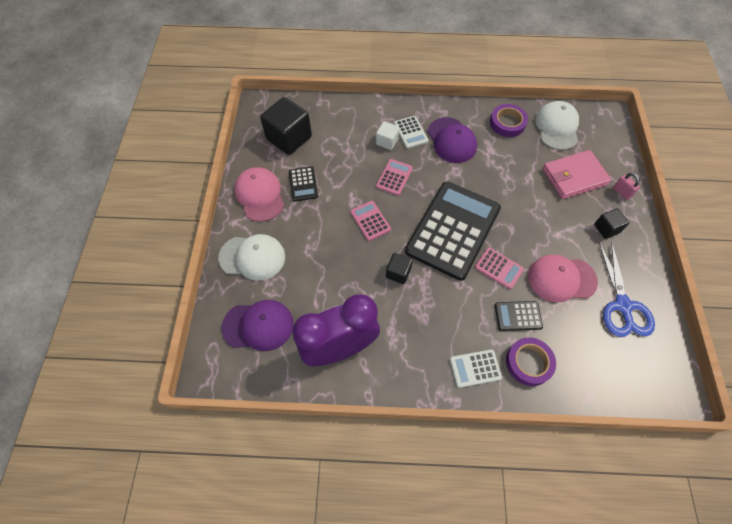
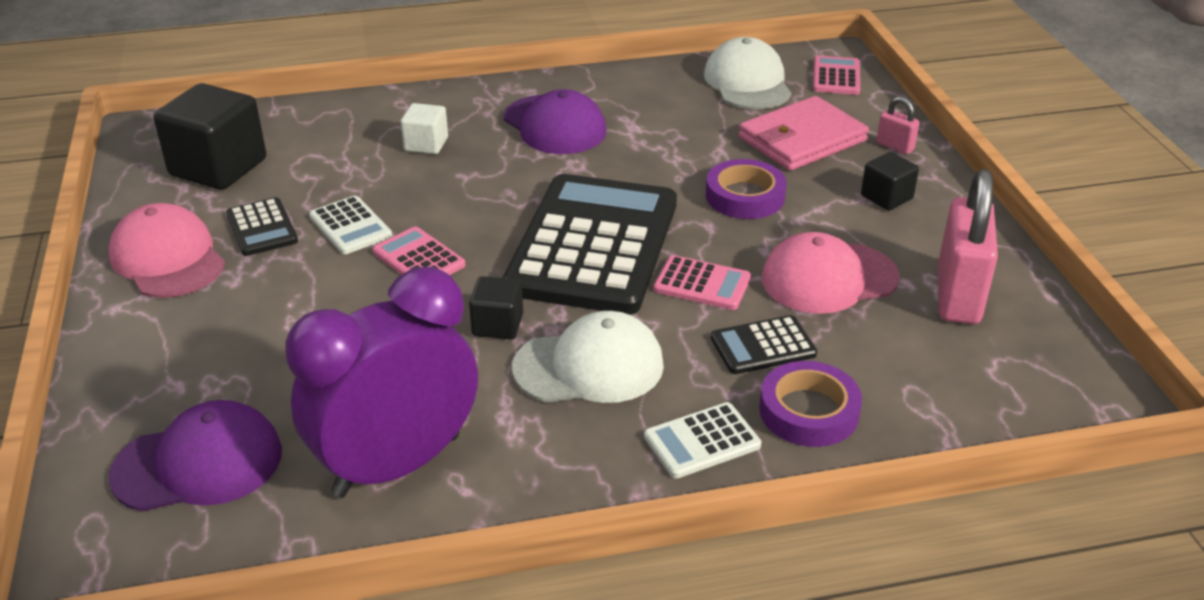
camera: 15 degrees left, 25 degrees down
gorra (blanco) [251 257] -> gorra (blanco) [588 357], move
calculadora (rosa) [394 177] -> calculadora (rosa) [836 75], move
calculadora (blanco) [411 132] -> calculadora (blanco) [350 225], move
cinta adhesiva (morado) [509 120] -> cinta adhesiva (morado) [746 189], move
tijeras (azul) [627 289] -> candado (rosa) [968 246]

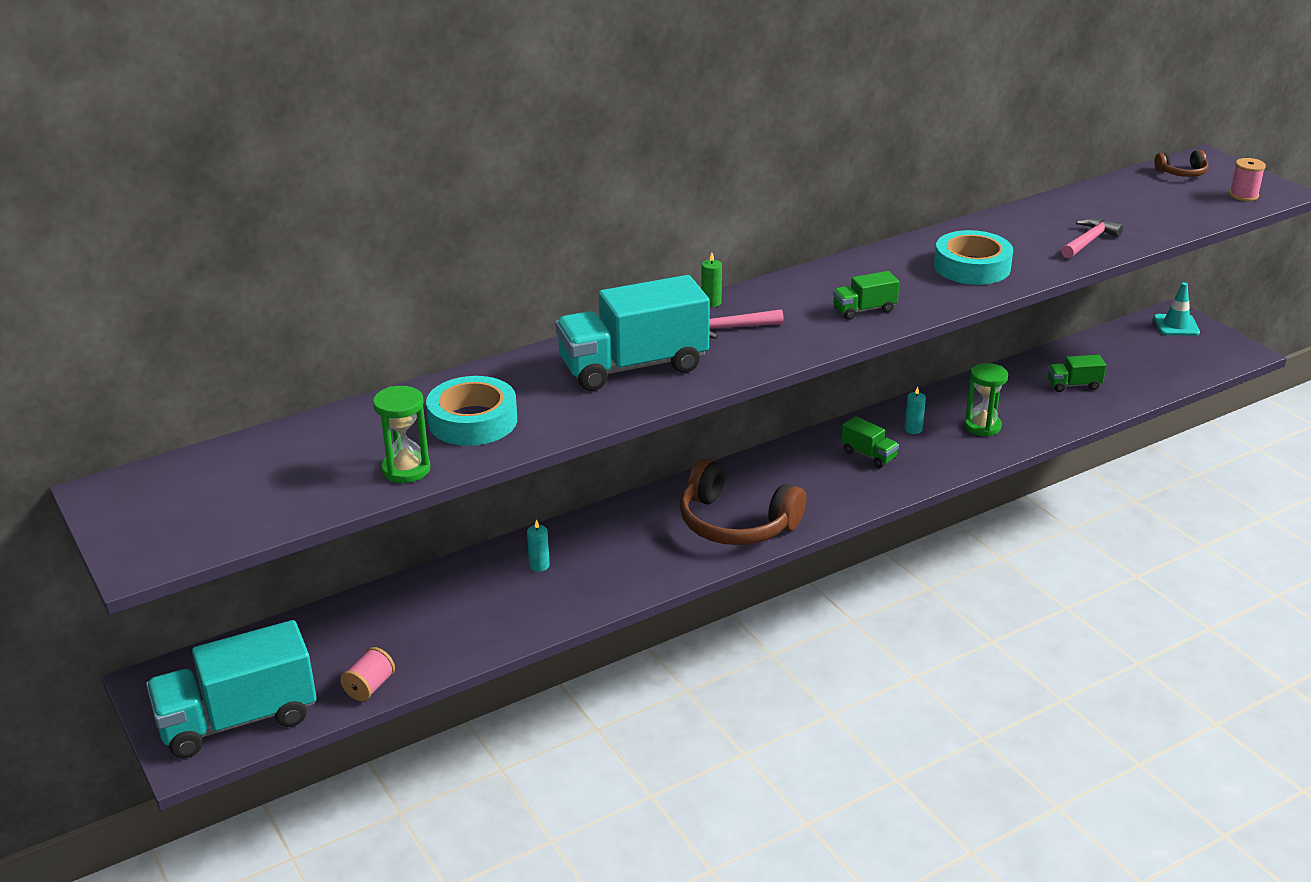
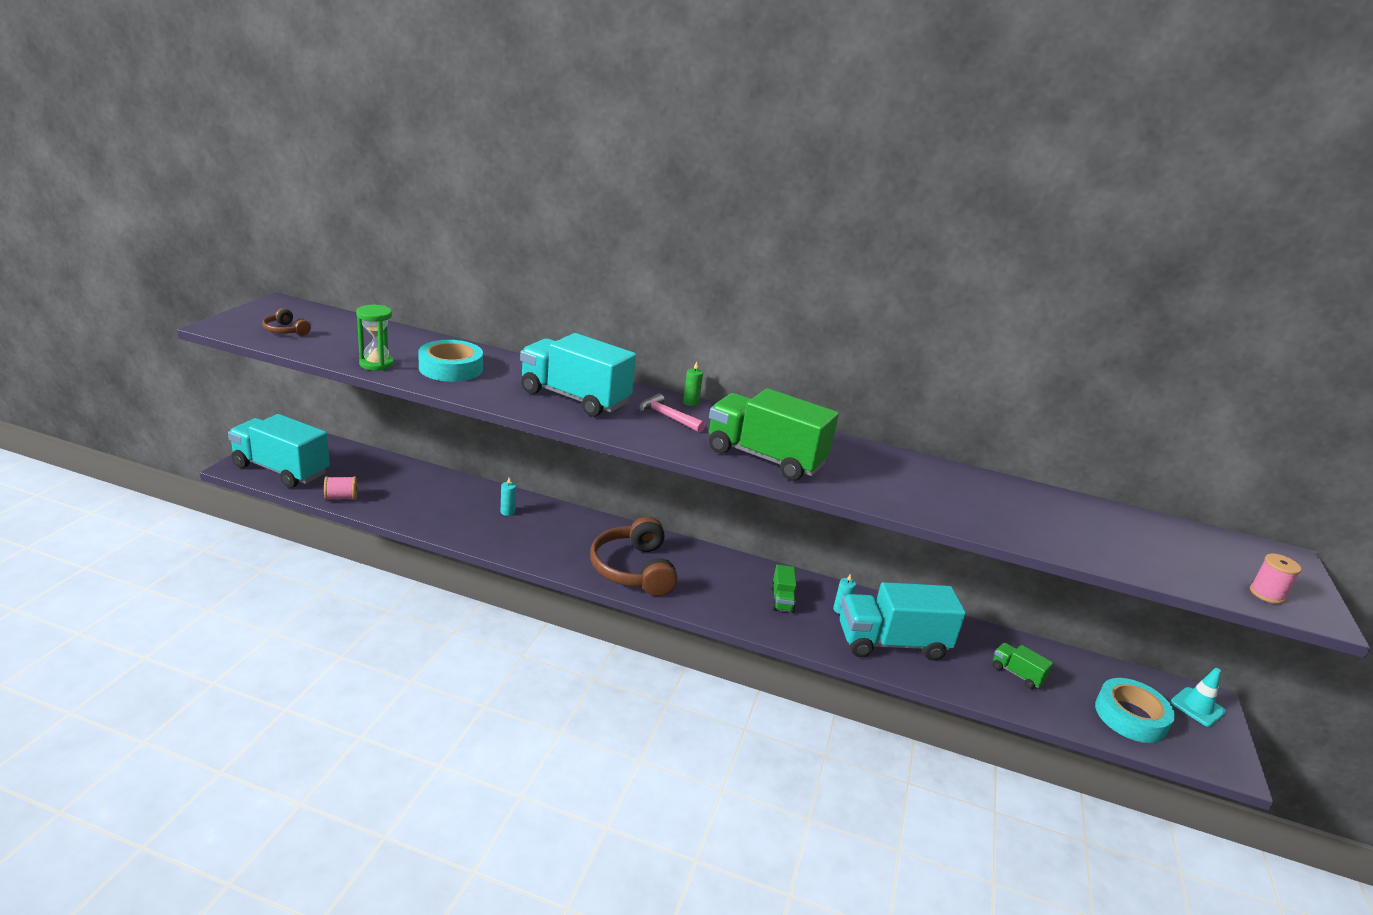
camera: 45 degrees right, 5 degrees down
martillo (rosa) [1092 238] -> none
cinta adhesiva (turquesa) [973 257] -> cinta adhesiva (turquesa) [1135 710], move
auriculares (marrón) [1181 163] -> auriculares (marrón) [286 322], move
reloj de arena (verde) [986 400] -> camión (turquesa) [903 621]
camión (verde) [866 295] -> camión (verde) [774 434], x2.20

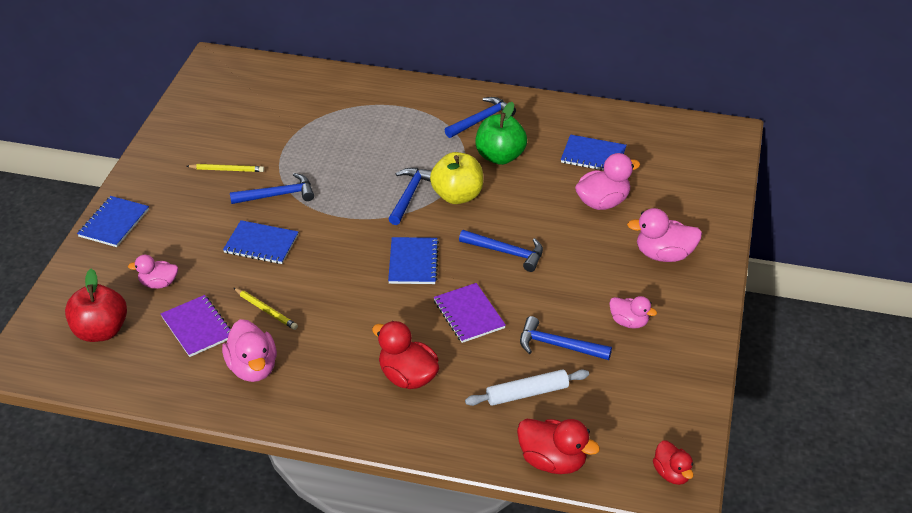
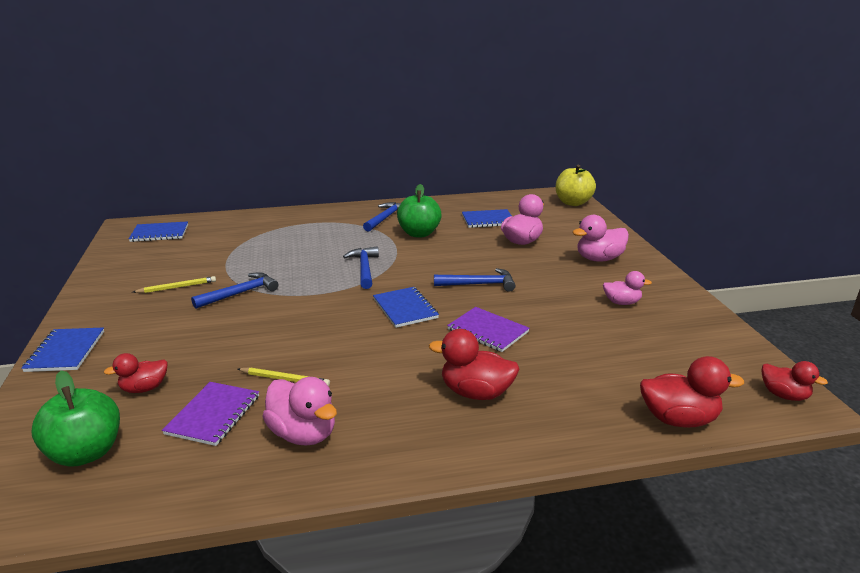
camera: 25 degrees left, 15 degrees down
rodillo (blanco) [527 387] -> none
martillo (azul) [566 338] -> none
cuaderno (azul) [260 242] -> cuaderno (azul) [158 231], move
manzana (amarillo) [456 178] -> manzana (amarillo) [576 185], move
manzana (rojo) [96 305] -> manzana (verde) [75 419]
pato (rosa) [153 272] -> pato (rojo) [136 373]
cuaderno (morado) [195 326] -> cuaderno (morado) [210 414], 75 degrees clockwise

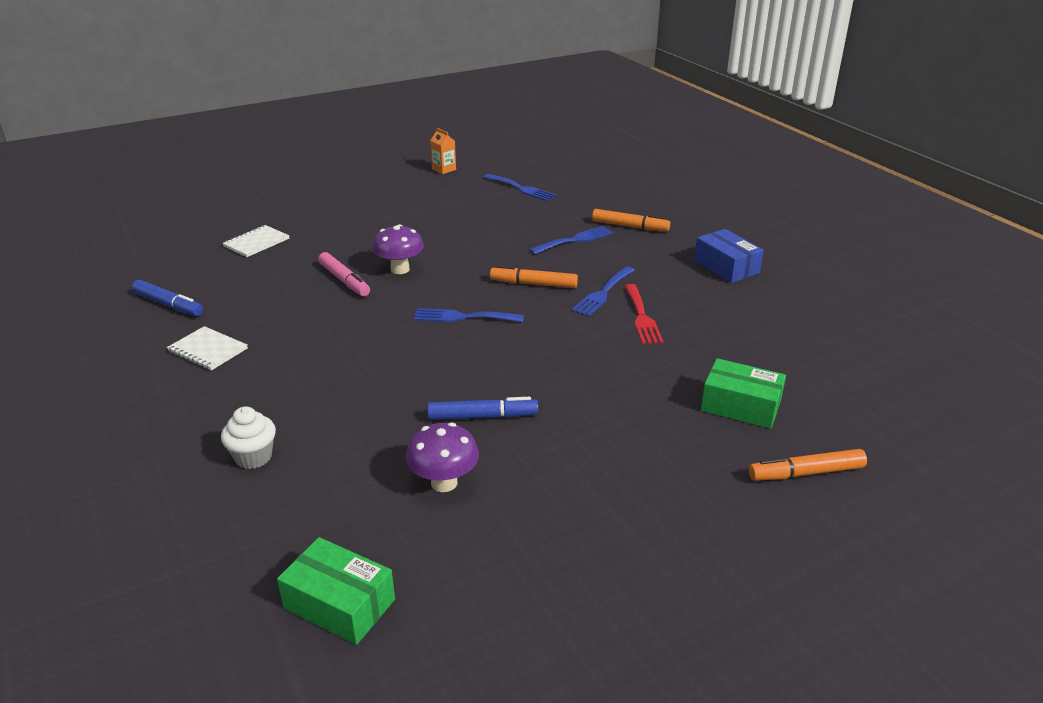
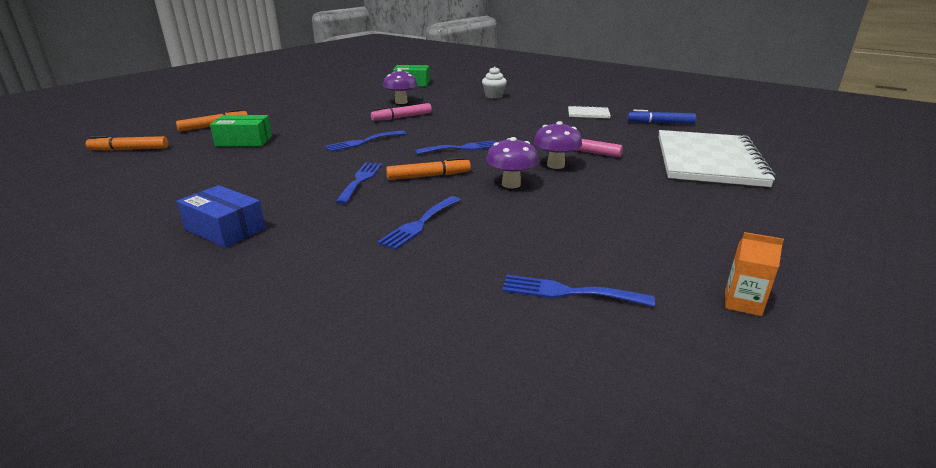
camera: 155 degrees right, 5 degrees down
tenedor (rojo) [644 314] -> none
none -> tenedor (azul) [365 141]
none -> seta (morado) [512 162]
rotulador (naranja) [631 220] -> rotulador (naranja) [127 143], move
rotulador (azul) [482 408] -> rotulador (rosa) [401 112]
cuaderno (blanco) [255 241] -> cuaderno (blanco) [717 158], x2.38

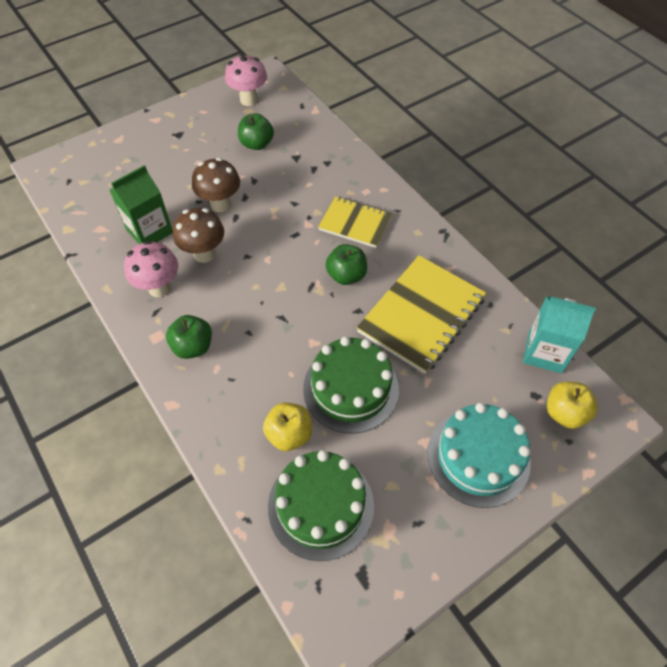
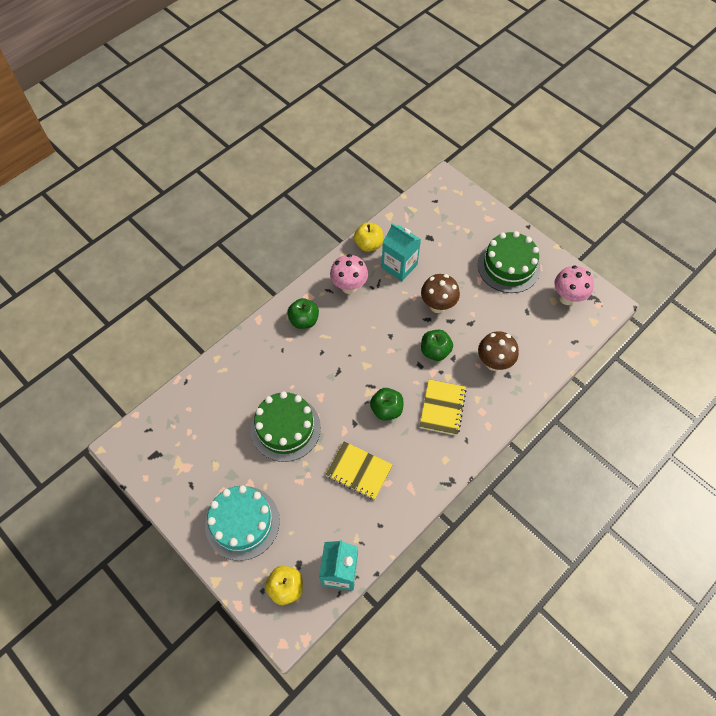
camera: 80 degrees right, 5 degrees up
seta (marrón) [198 235] -> seta (marrón) [498 351], move
manzana (verde) [256 131] -> manzana (verde) [437 345], move
manzana (amarillo) [287 427] -> manzana (amarillo) [368 237], move
tarta (verde) [321 505] -> tarta (verde) [509 262], move
cartón de leche (verde) [141 204] -> cartón de leche (turquesa) [401 252]
cuaderno (amarillo) [421 314] -> cuaderno (amarillo) [358 470], x0.61

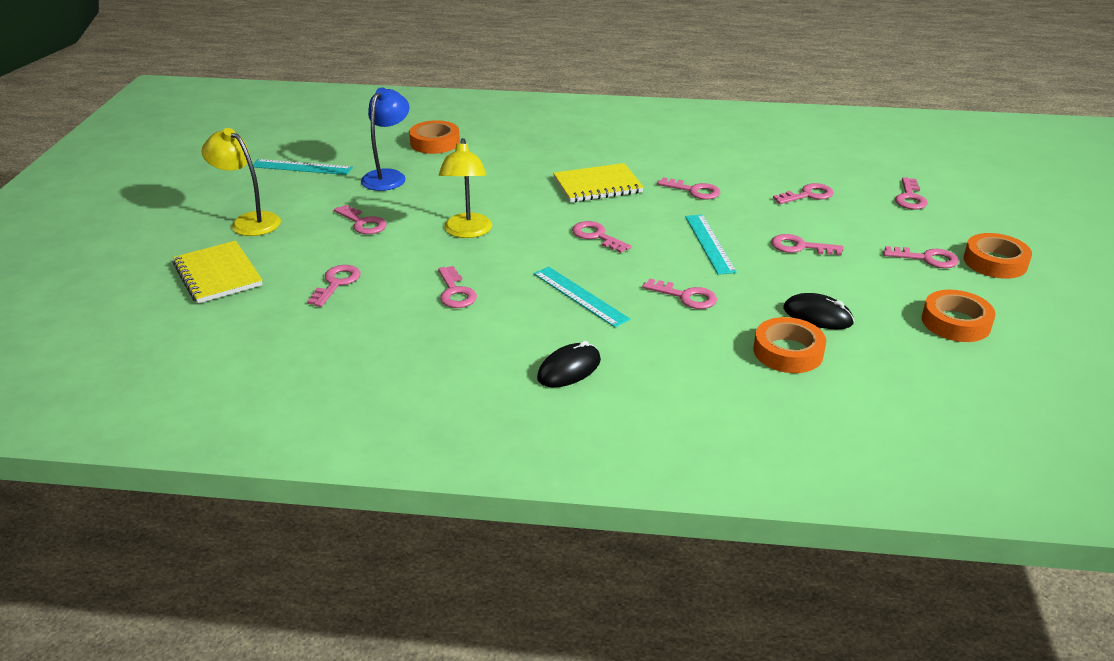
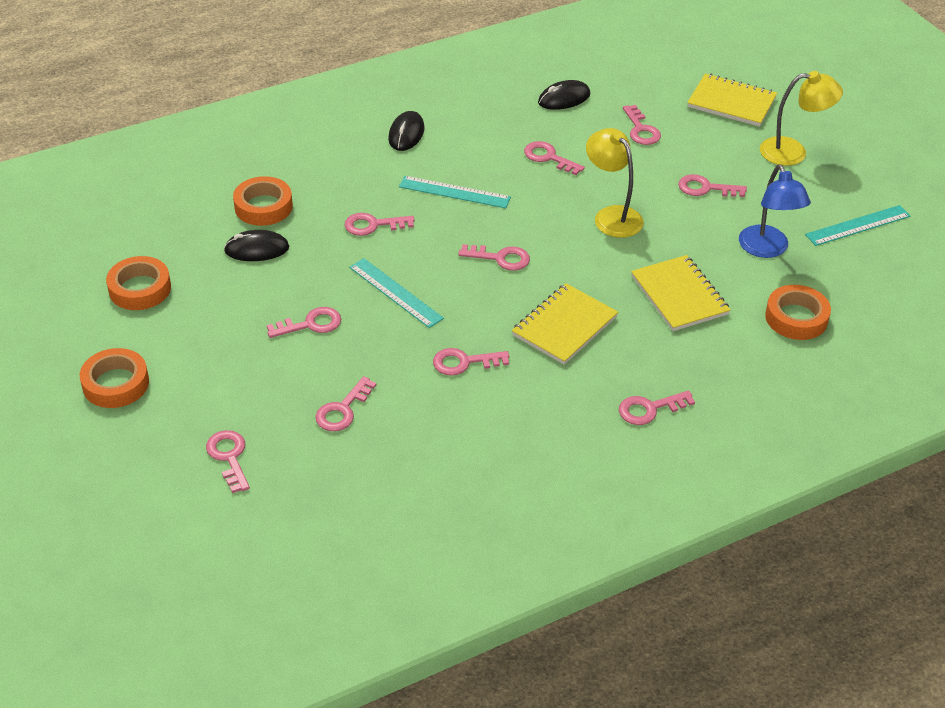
camera: 145 degrees right, 10 degrees up
none -> ratón (negro) [564 95]
none -> cuaderno (amarillo) [680 293]
llave (rosa) [921 257] -> llave (rosa) [657 407], move

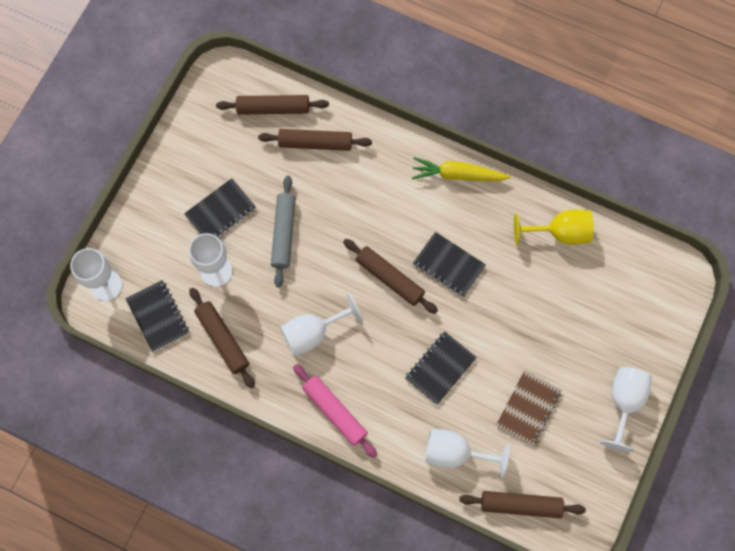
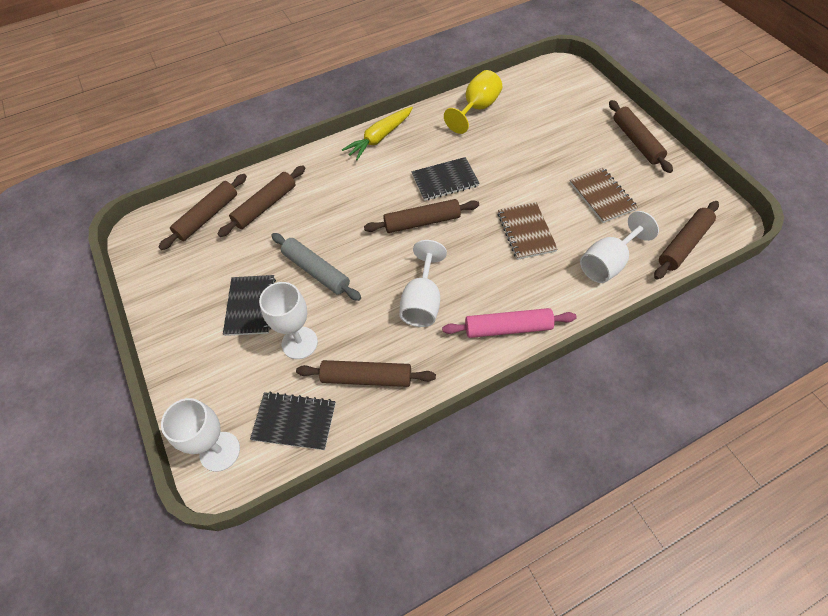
camera: 50 degrees left, 15 degrees down
copa (blanco) [626 409] -> rodillo (marrón) [641 136]
cuaderno (negro) [441 368] -> cuaderno (marrón) [528 231]

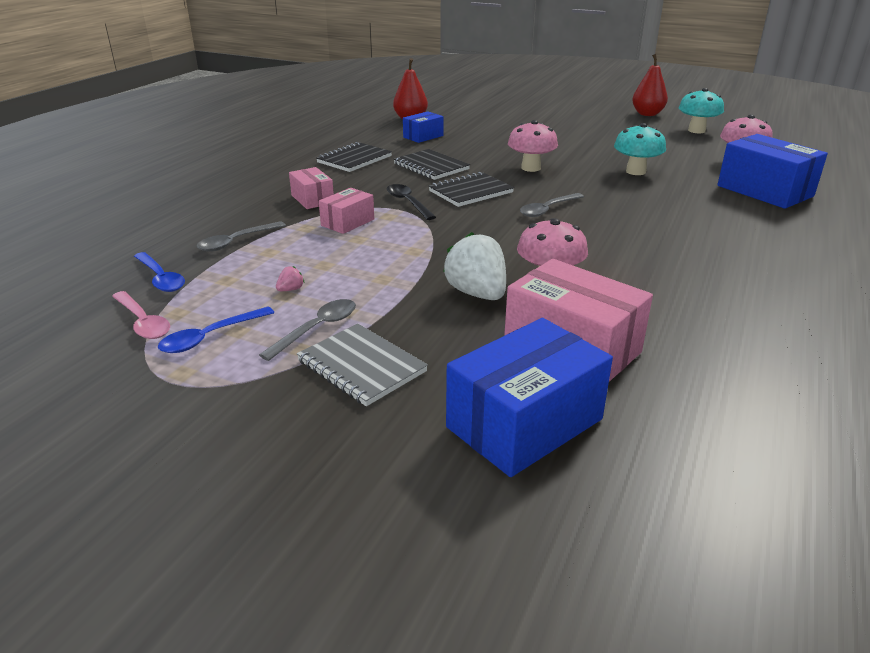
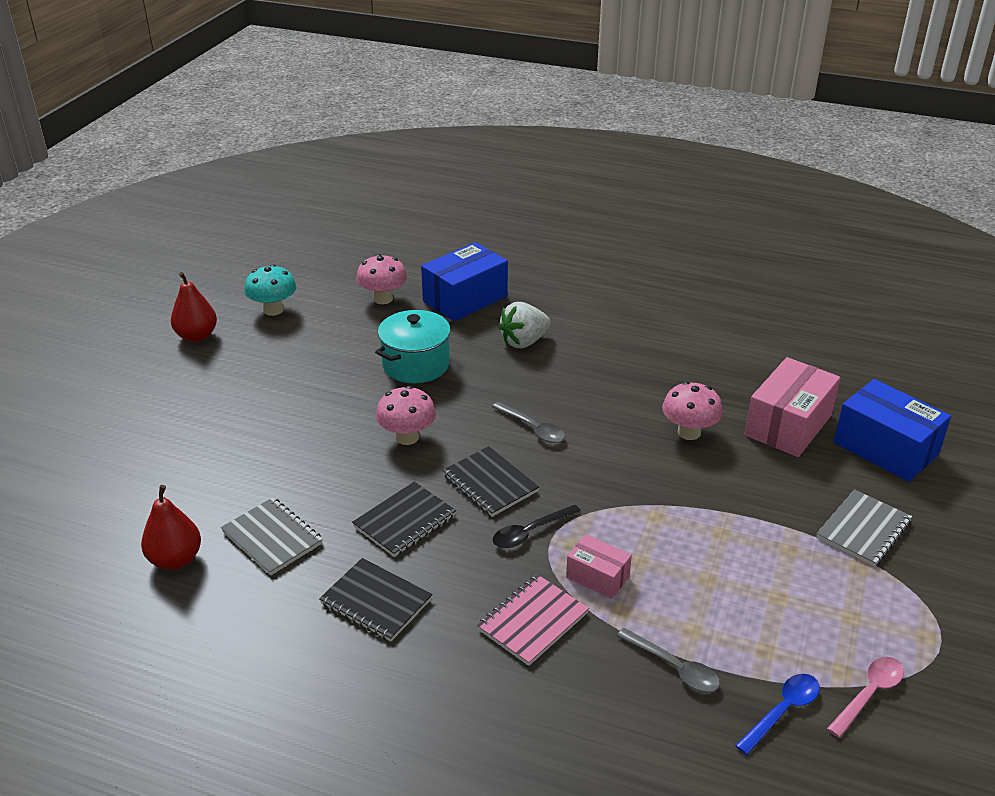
camera: 95 degrees left, 5 degrees up
cuchara (azul) [216 330] -> none
cuchara (gris) [307 330] -> none
fresa (rosa) [290 278] -> none
fresa (blanco) [474 266] -> fresa (blanco) [524 325], move
caja (rosa) [311 188] -> cuaderno (rosa) [533 620]
caja (azul) [423 127] -> cuaderno (gris) [272 536]
seta (turquesa) [640 149] -> olla (turquesa) [413 346]

